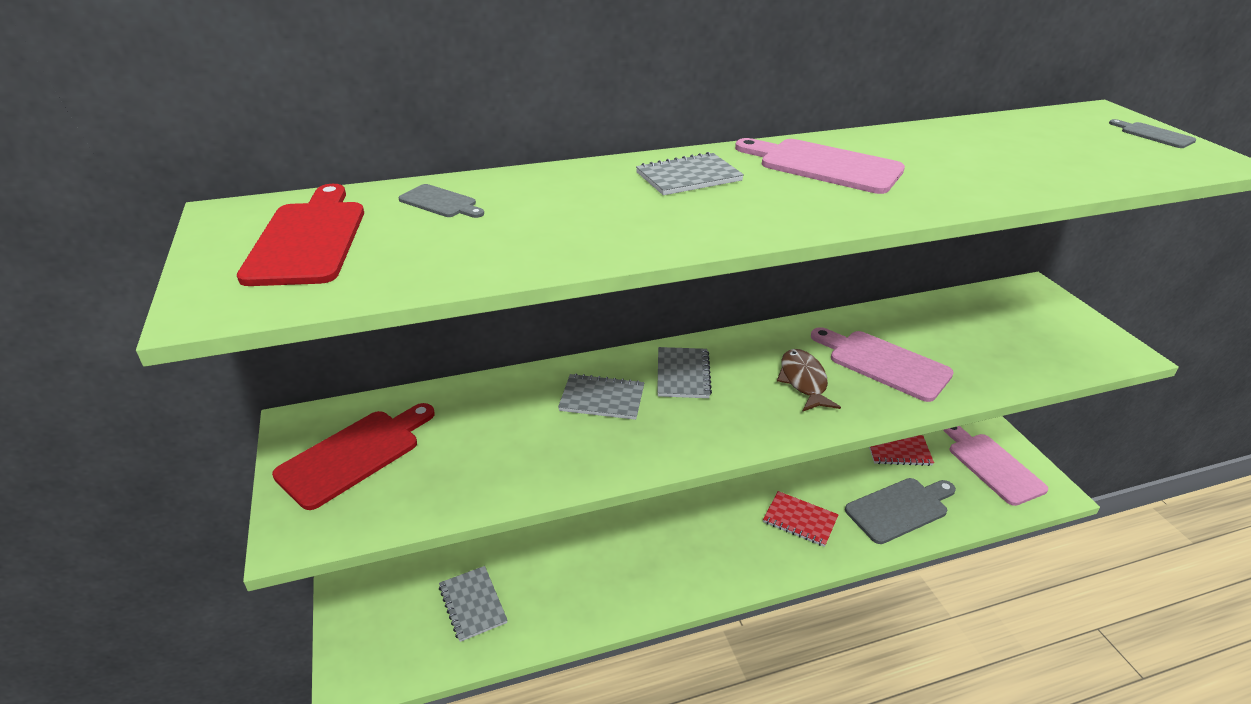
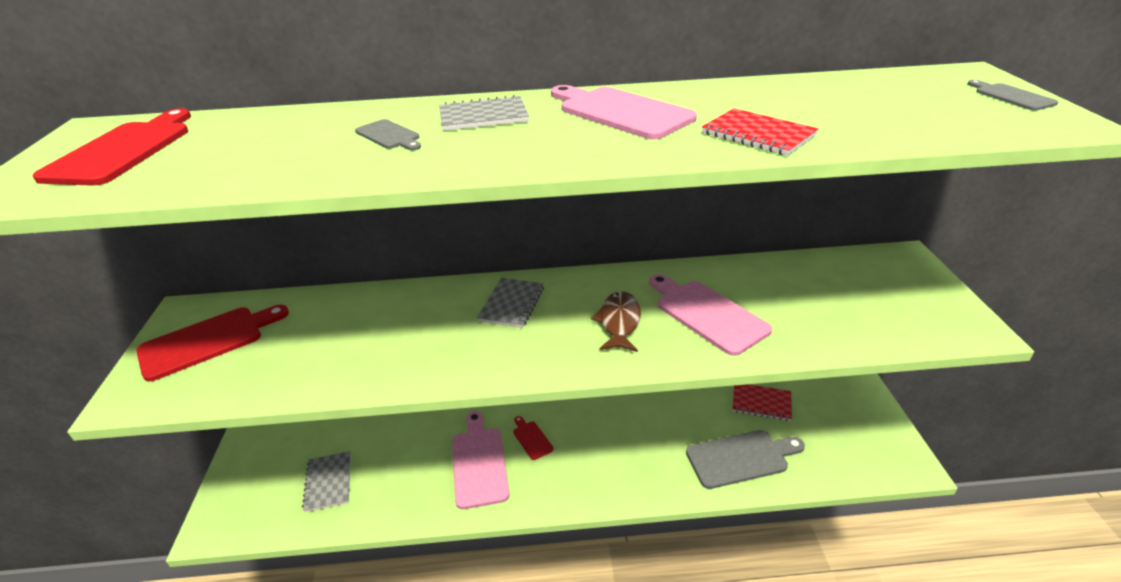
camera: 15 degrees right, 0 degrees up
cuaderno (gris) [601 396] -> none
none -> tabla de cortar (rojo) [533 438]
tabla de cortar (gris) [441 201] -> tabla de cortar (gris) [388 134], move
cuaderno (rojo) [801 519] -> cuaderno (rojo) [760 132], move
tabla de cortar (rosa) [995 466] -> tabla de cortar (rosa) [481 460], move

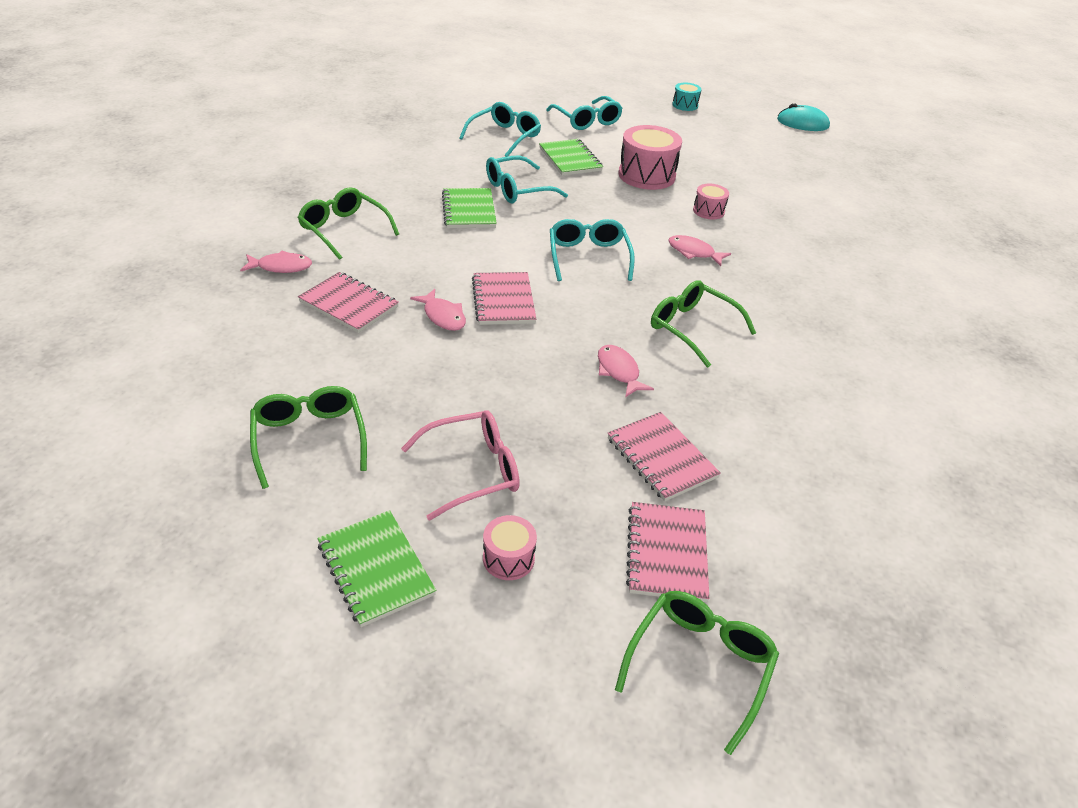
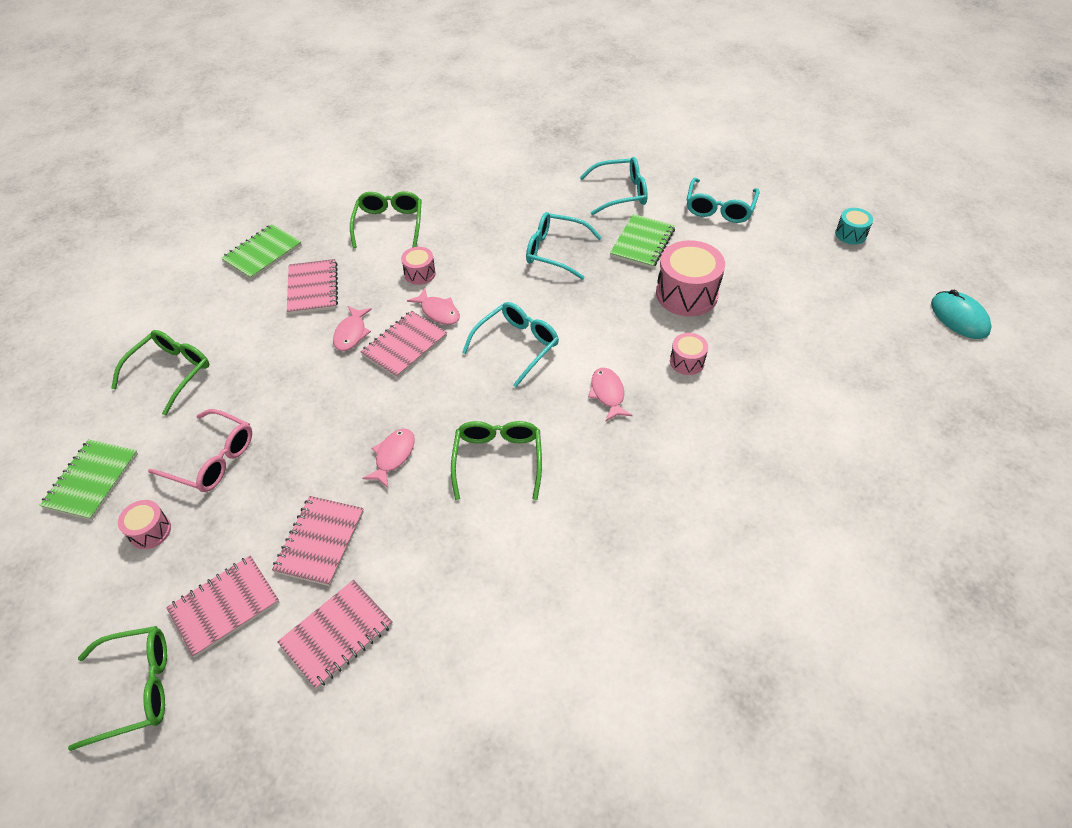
camera: 50 degrees right, 10 degrees up
none -> cuaderno (rosa) [335 634]
none -> tambor (rosa) [418 266]
pez (rosa) [276 262] -> pez (rosa) [433 306], move
cuaderno (verde) [469 208] -> cuaderno (verde) [261 252], move

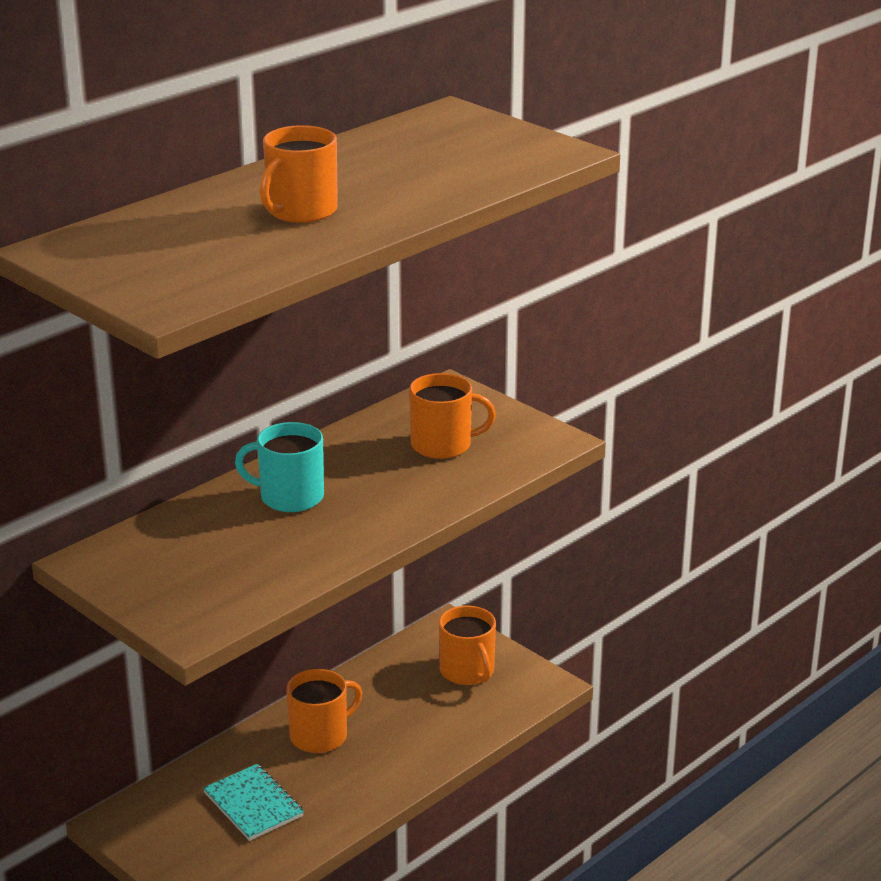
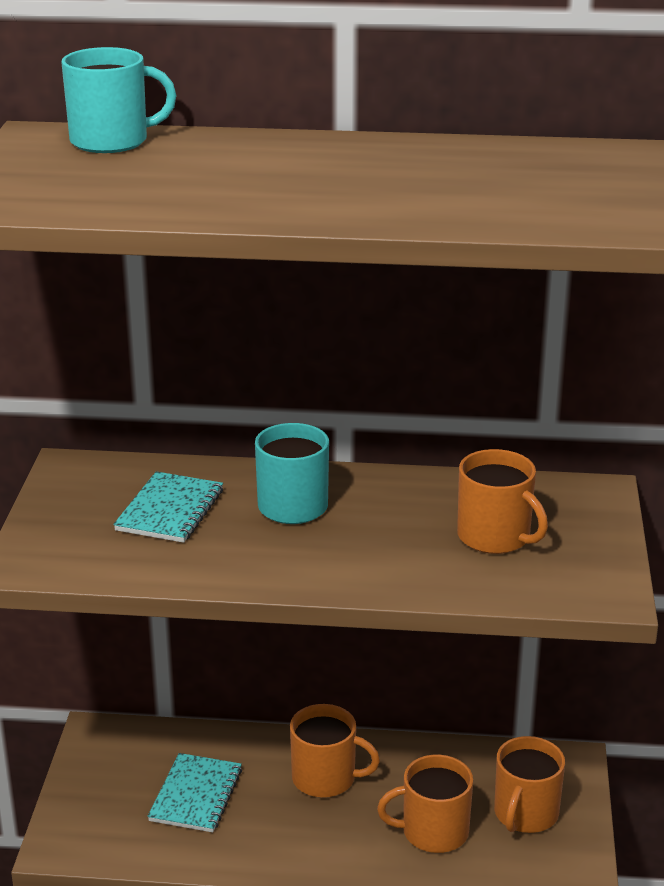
camera: 50 degrees right, 0 degrees up
none -> taza (turquesa) [118 100]
none -> cuaderno (turquesa) [168 507]
taza (naranja) [299 174] -> taza (naranja) [425 804], move

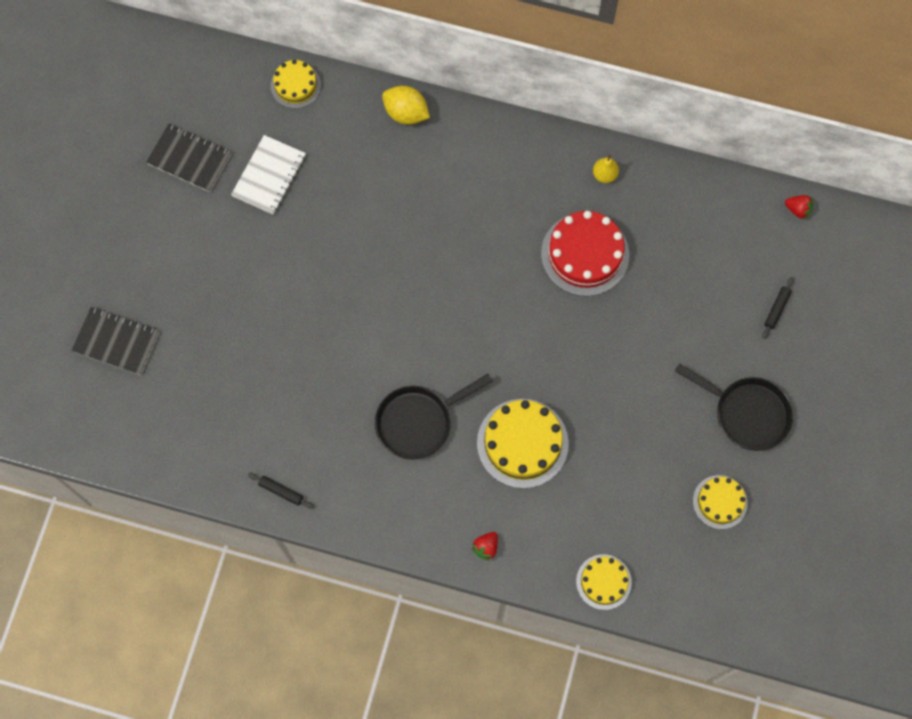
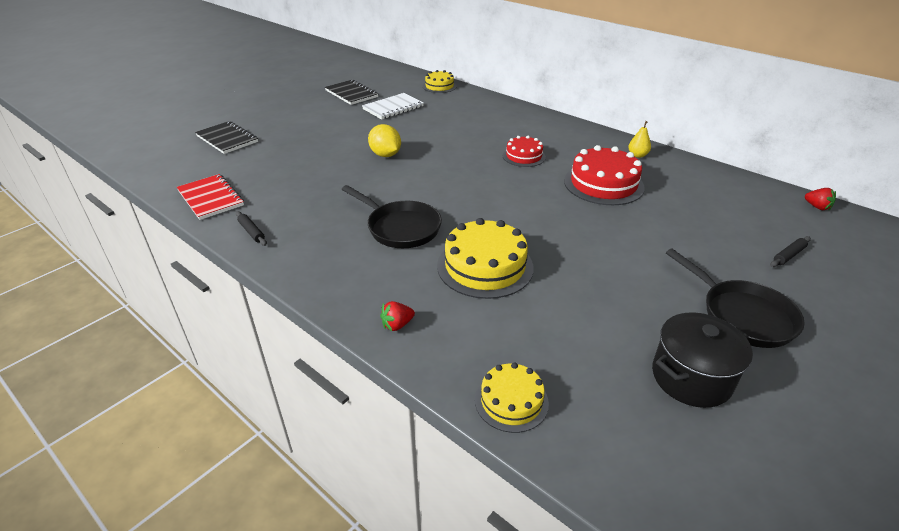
camera: 25 degrees right, 35 degrees down
none -> cuaderno (rojo) [210 197]
none -> tarta (rojo) [524 151]
limón (amarillo) [406 105] -> limón (amarillo) [384 140], move
tarta (amarillo) [720 502] -> olla (negro) [702 360]
sartén (negro) [434 417] -> sartén (negro) [392 216], 135 degrees counterclockwise

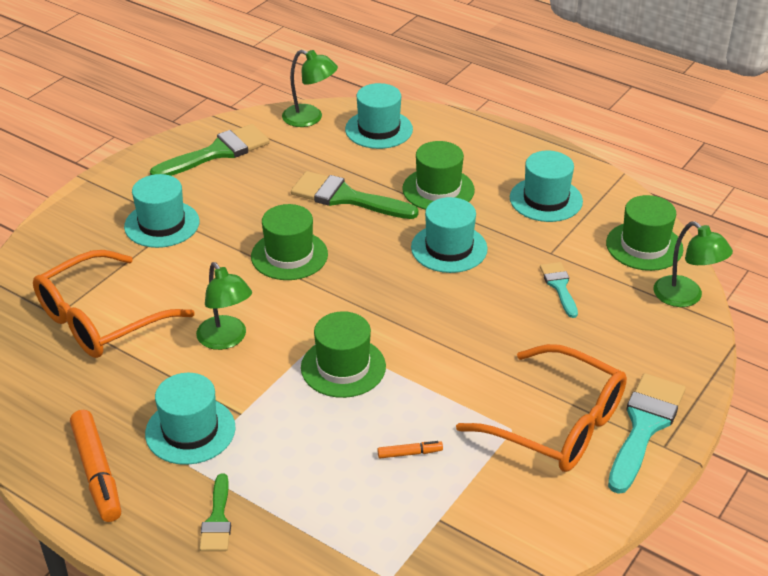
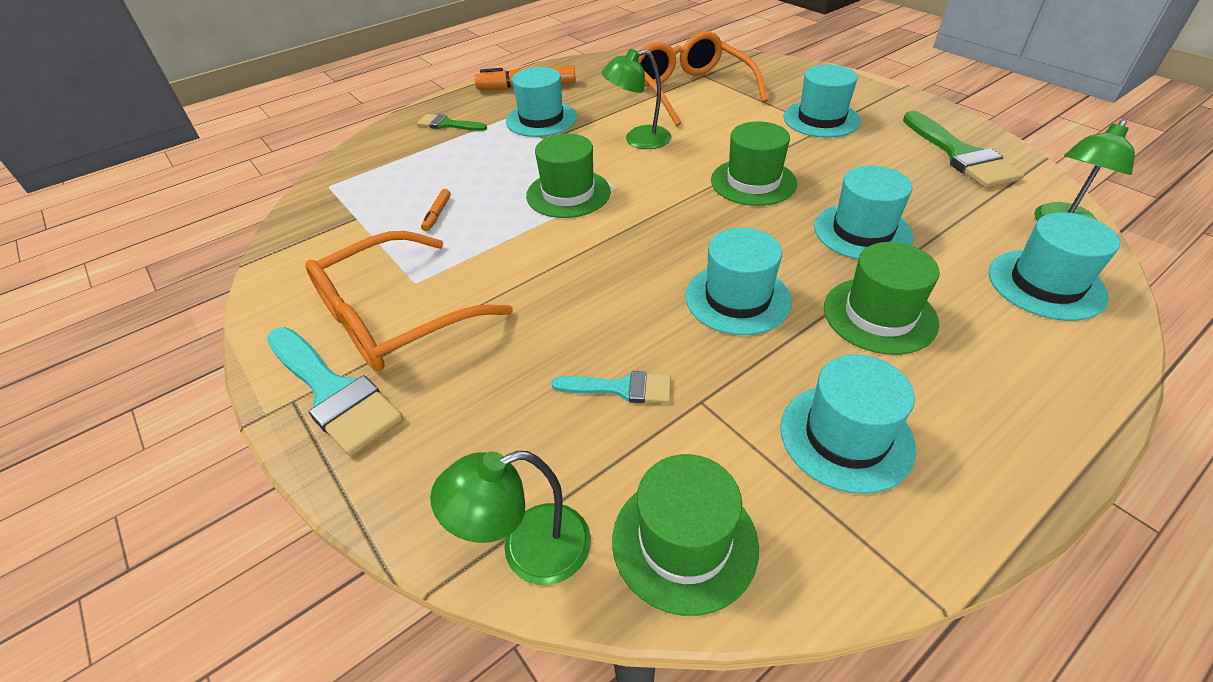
camera: 110 degrees right, 5 degrees up
pincel (verde) [355 195] -> sombrero (turquesa) [864 212]

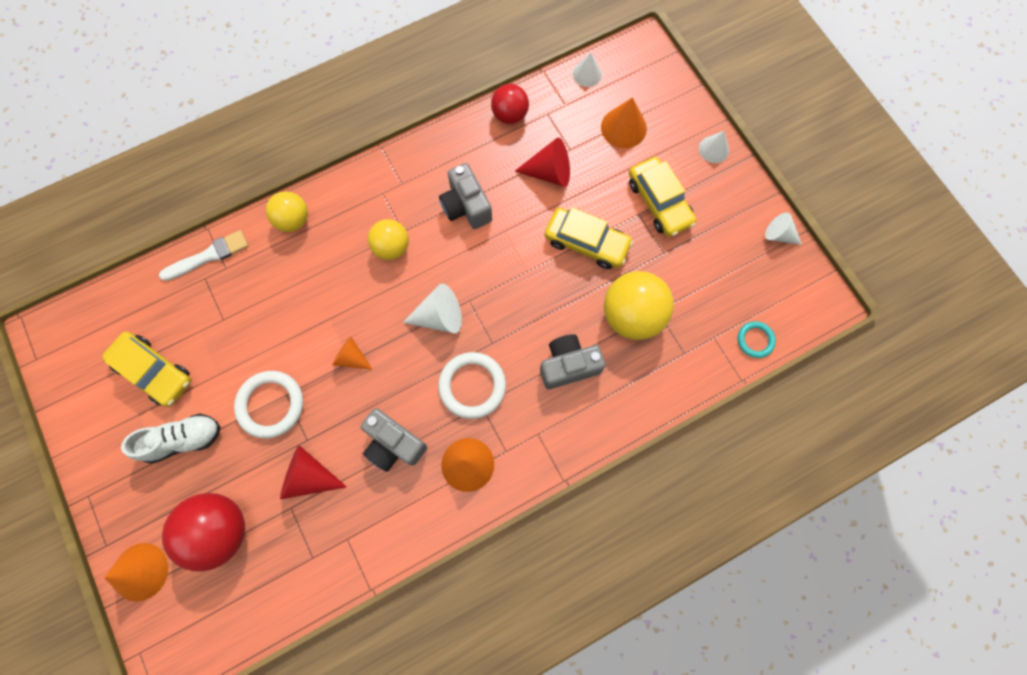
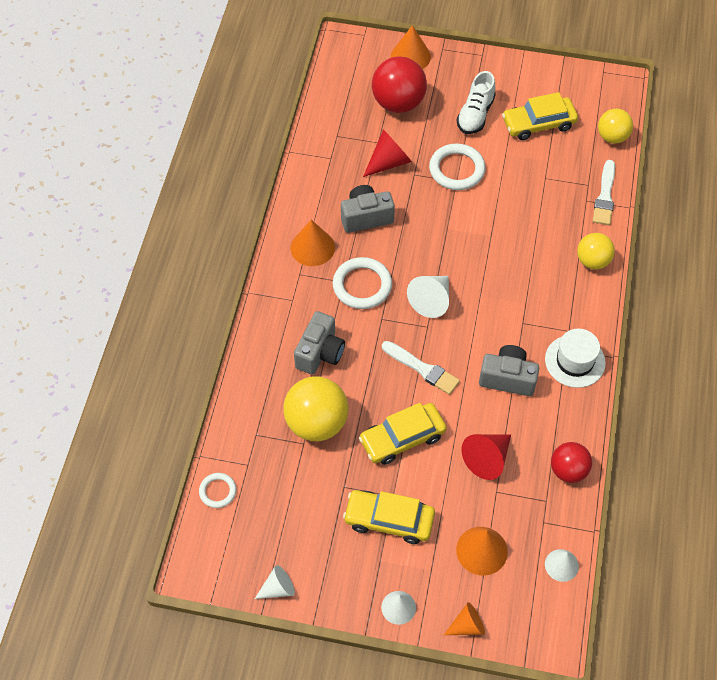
camera: 130 degrees right, 15 degrees down
none -> pincel (blanco) [421 368]
none -> sombrero (blanco) [575 358]
cono (naranja) [352 353] -> cono (naranja) [464 618], move
pelota (amarillo) [388 239] -> pelota (amarillo) [615 126], move
anillo (turquesa) [757 339] -> anillo (blanco) [217 490]

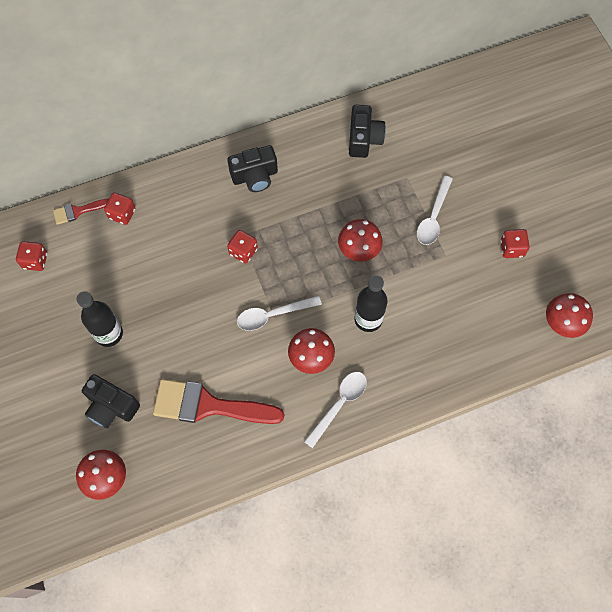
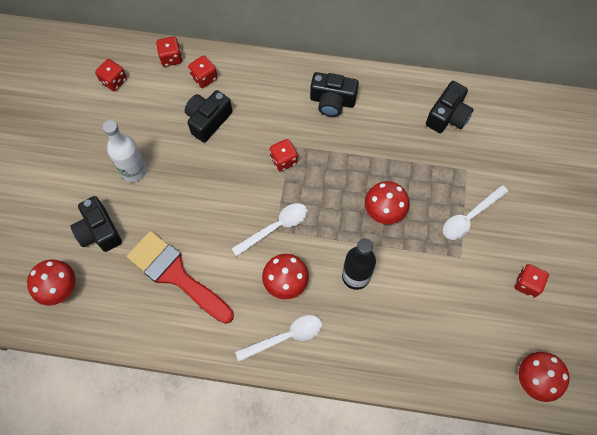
camera: 30 degrees right, 0 degrees up
none -> cámara (negro) [208 116]
pincel (rojo) [81 212] -> dado (rojo) [169 52]
botella (negro) [100 319] -> botella (blanco) [124 151]
cuchara (blanco) [279 313] -> cuchara (blanco) [269 229], 135 degrees clockwise

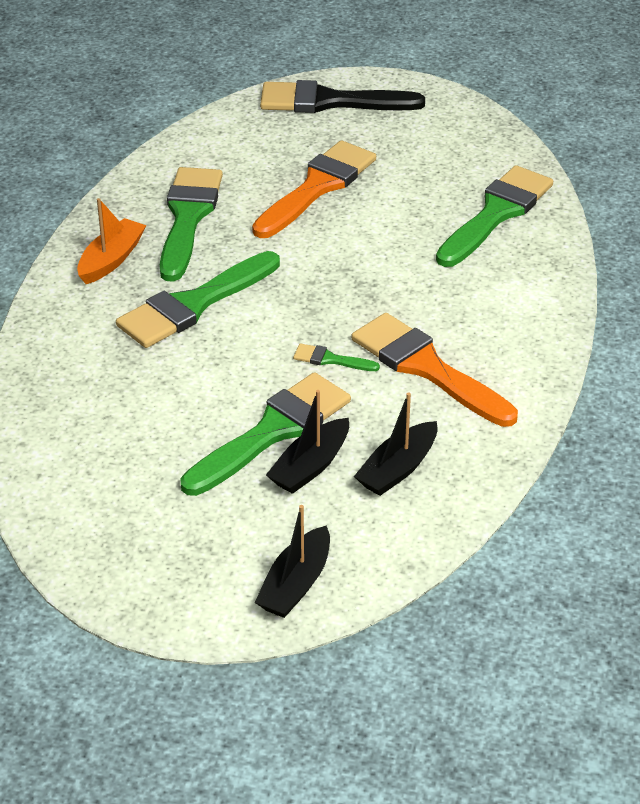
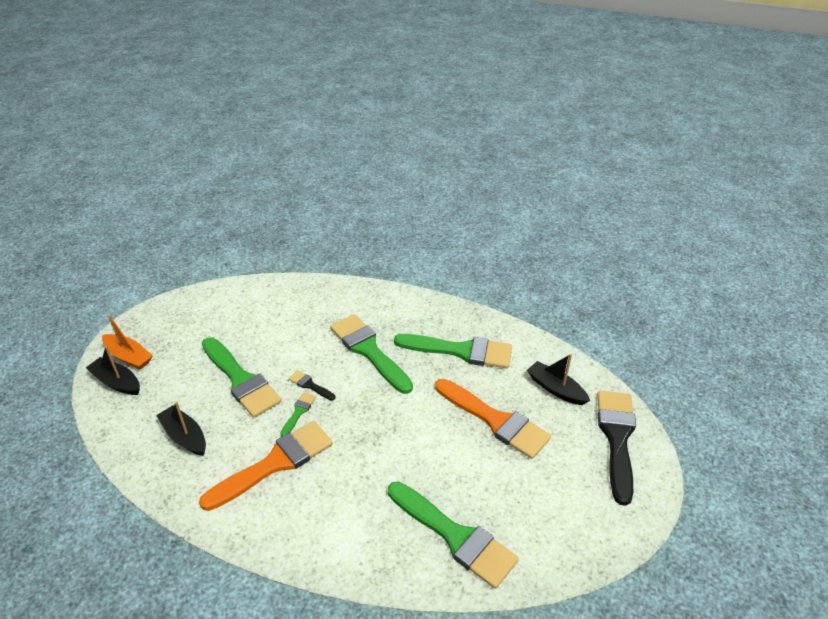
camera: 95 degrees right, 0 degrees up
none -> pincel (negro) [312 385]
barco (naranja) [111 241] -> barco (naranja) [127 342], move
barco (negro) [307 442] -> barco (negro) [558 379], move

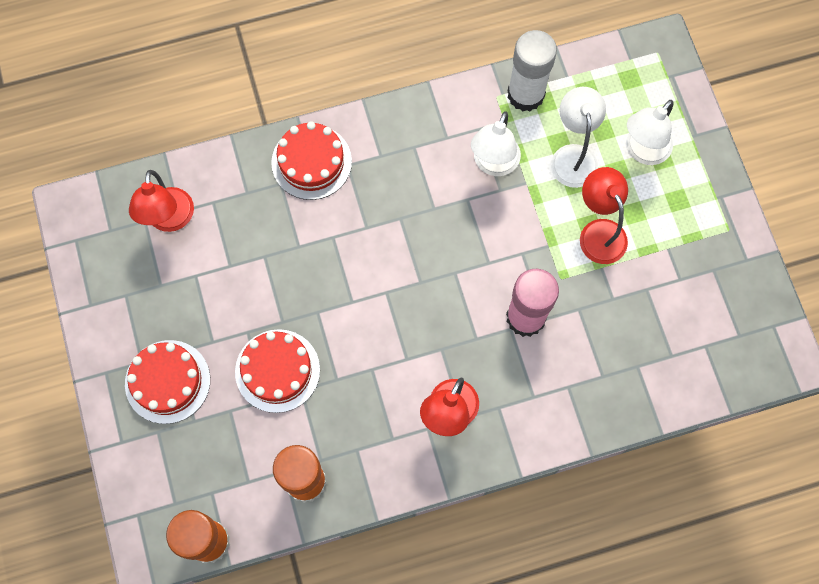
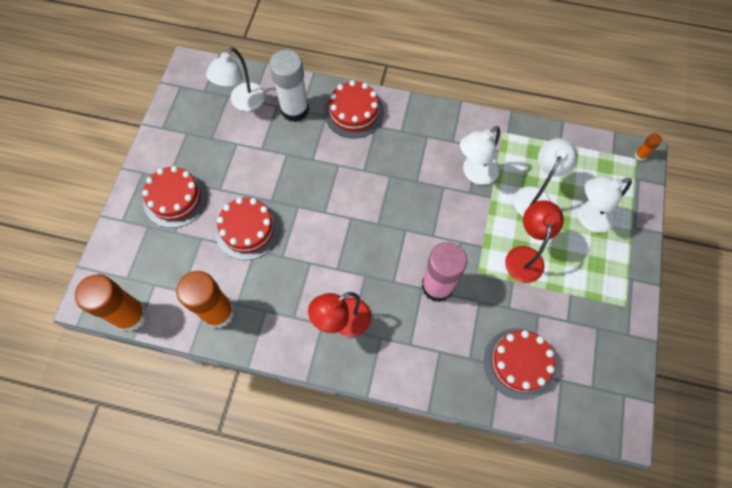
camera: 30 degrees right, 5 degrees down
none -> tarta (rojo) [520 364]
none -> barra de pegamento (naranja) [648 147]
barra de pegamento (blanco) [532 70] -> barra de pegamento (blanco) [289 86], move
lámpara (rojo) [161 201] -> lámpara (blanco) [235 79]

